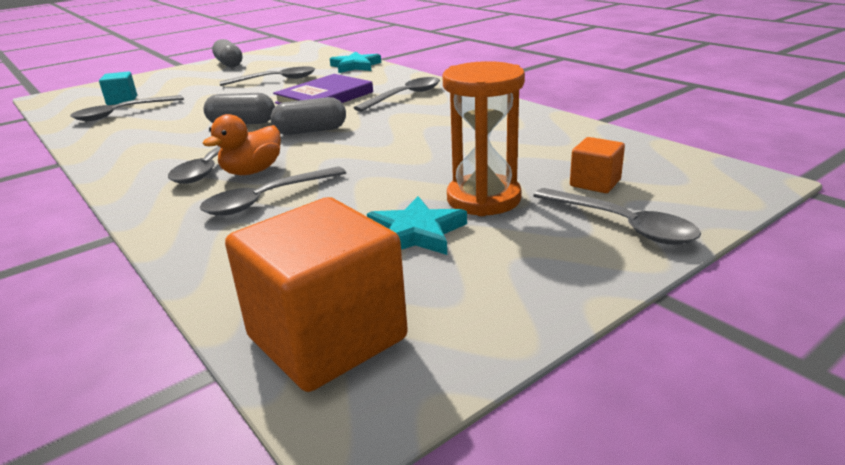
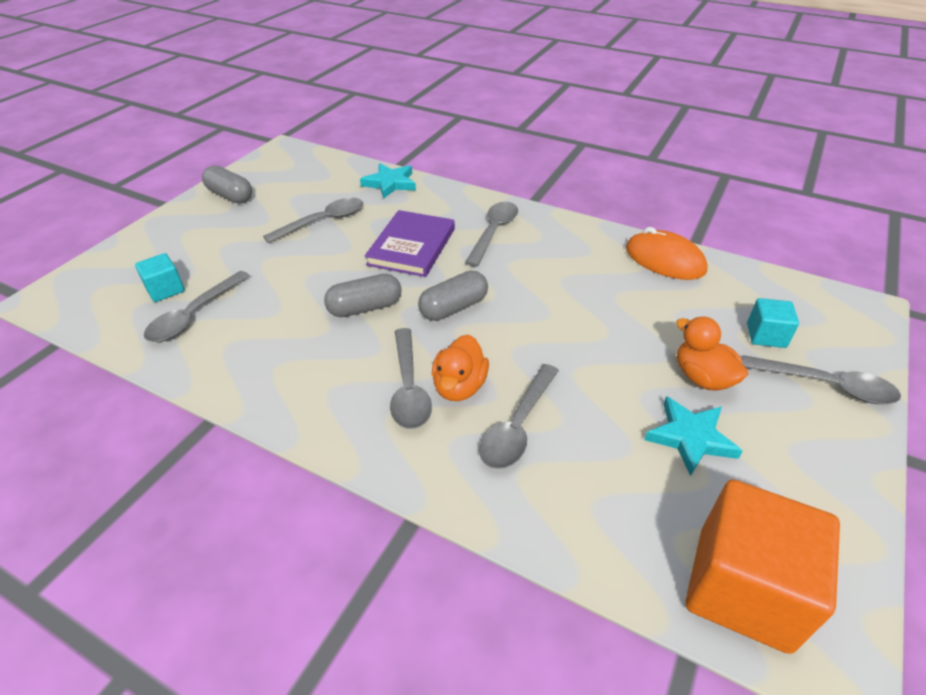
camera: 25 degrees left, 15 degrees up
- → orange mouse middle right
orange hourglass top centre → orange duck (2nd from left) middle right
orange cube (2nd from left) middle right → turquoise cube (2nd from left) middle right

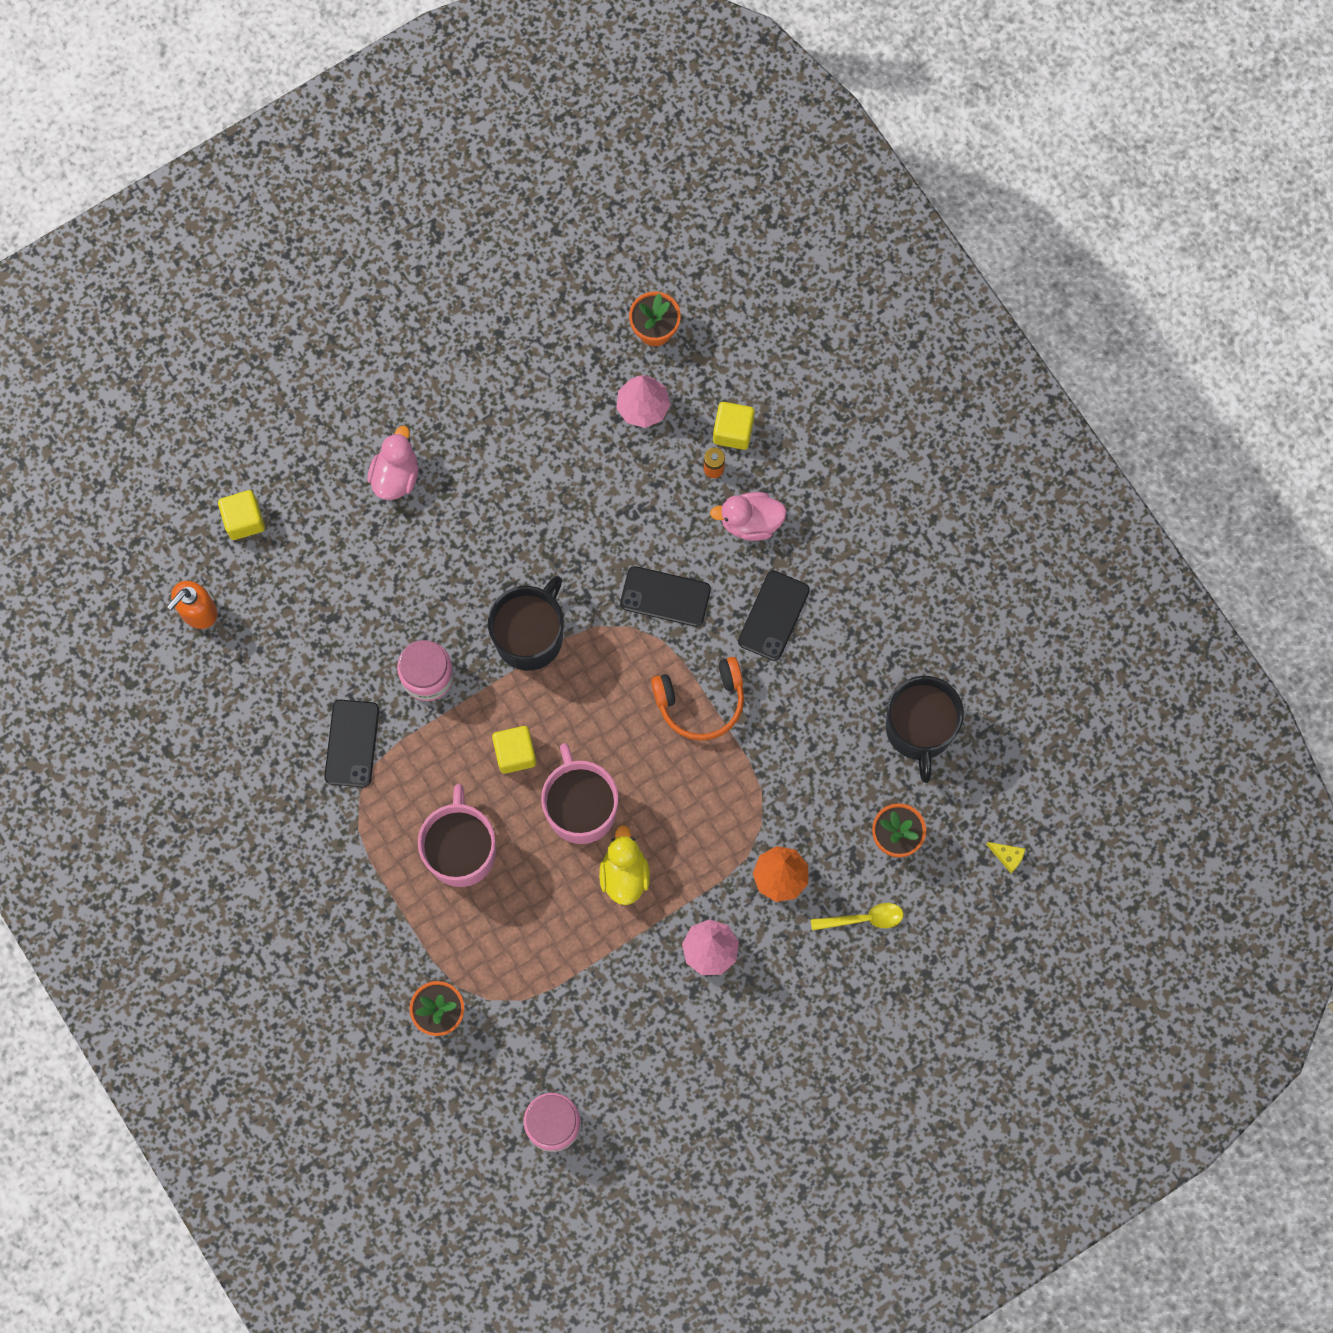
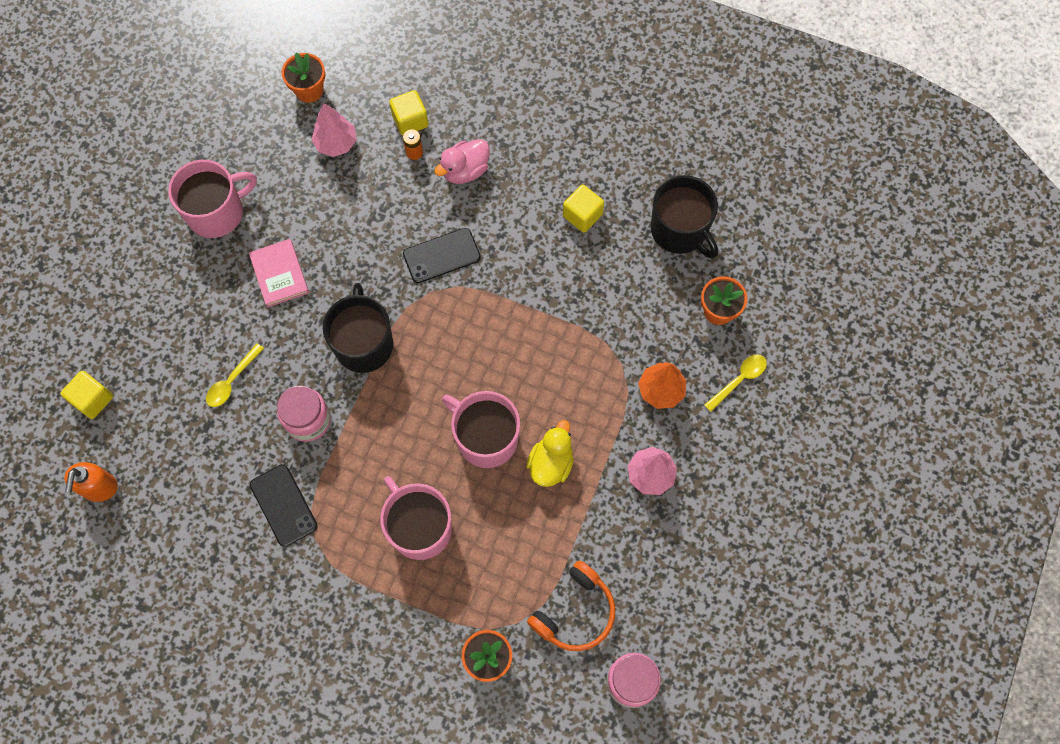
camera: 35 degrees left, 5 degrees down
pink duck (1st from left) middle left → -
black phone (3rd from left) centre → -
yellow cheese middle right → -
- → pink mug (1st from left) top left
- → yellow spoon (1st from left) middle left
- → pink book middle left
yellow cube (2nd from left in the first image) centre → yellow cube (3rd from left) top centre, move
orange headphones centre → orange headphones bottom centre, move
yellow duck centre, 60 degrees clockwise

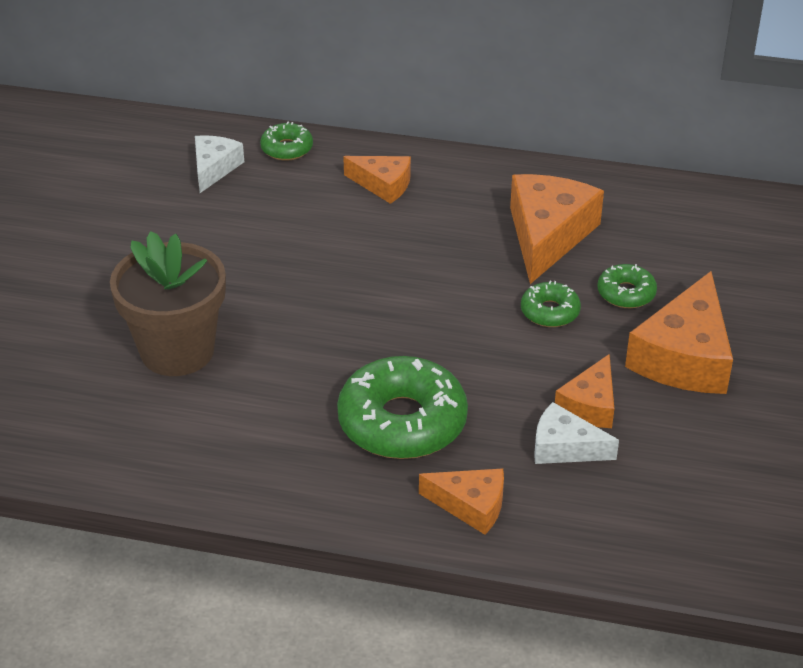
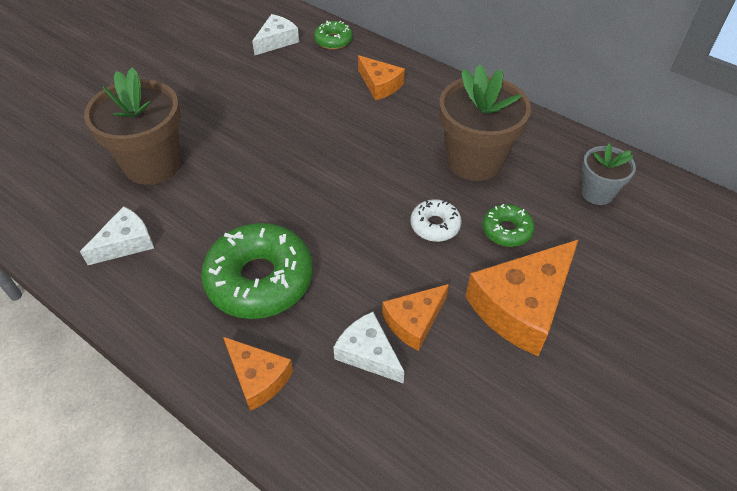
camera: 25 degrees right, 10 degrees up
- → white cheese (1st from left) middle left
- → grey flower pot middle right
orange cheese (3rd from left) middle right → brown flower pot (2nd from left) top centre
green donut (3rd from left) middle right → white donut centre

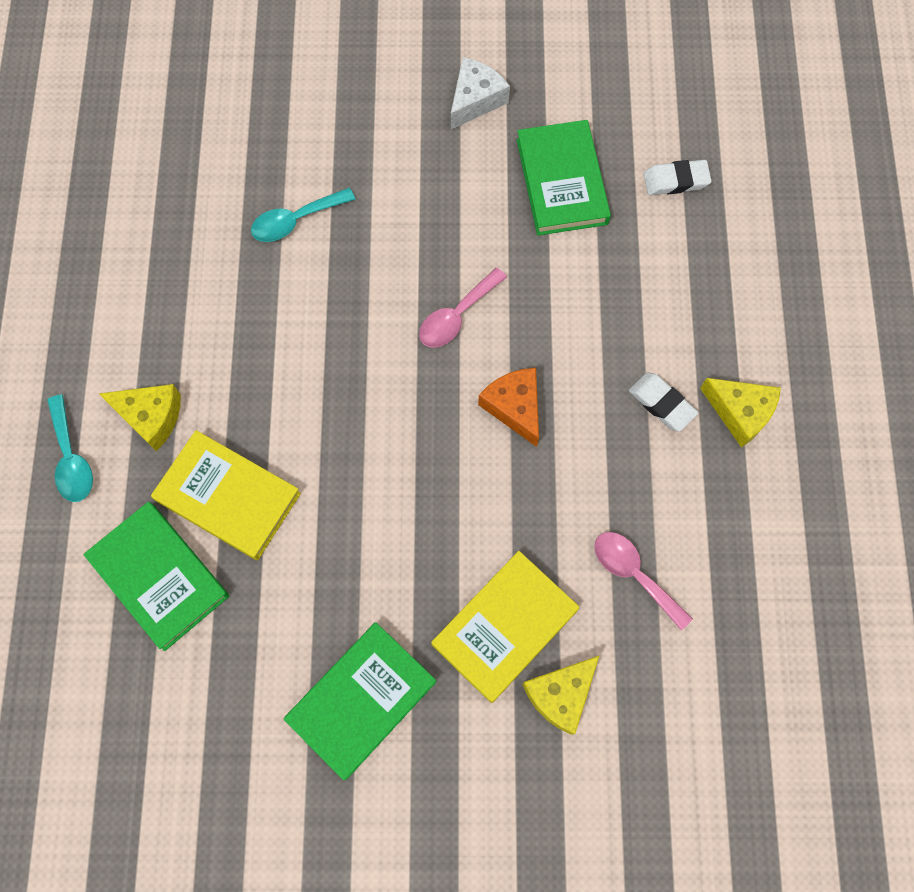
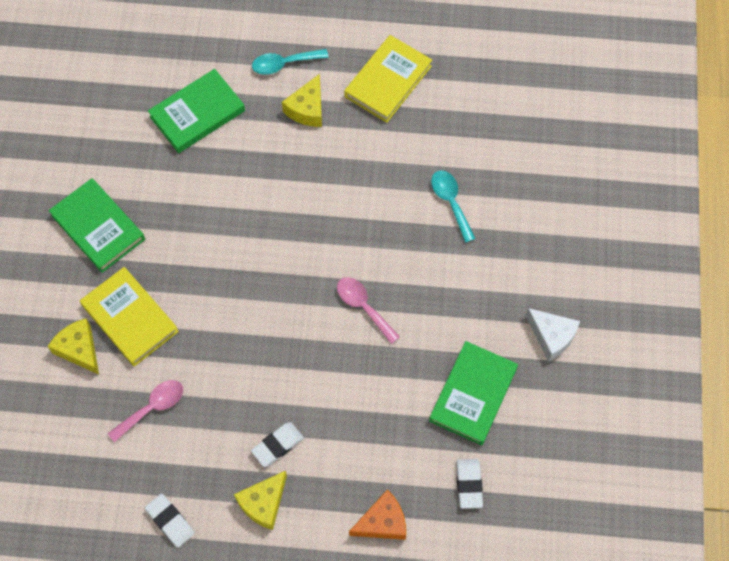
camera: 95 degrees right, 5 degrees down
- → white eraser (1st from left) bottom left
yellow book (1st from left in the first image) middle left → yellow book (2nd from left) top centre, move
orange cheese centre → orange cheese bottom centre, move
green book (3rd from left) top centre → green book (3rd from left) bottom centre, 60 degrees counterclockwise

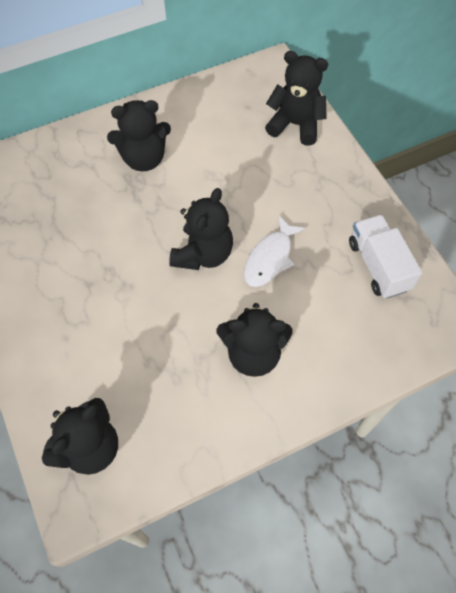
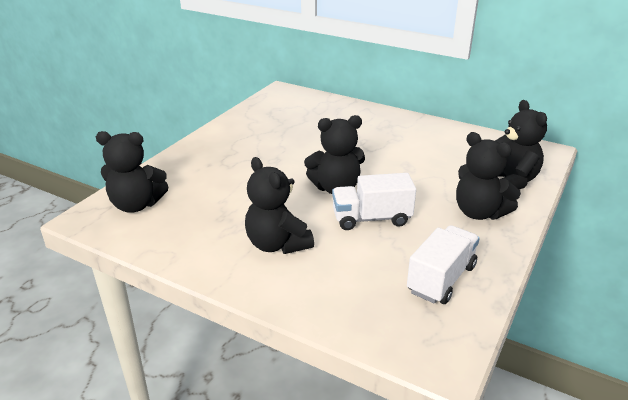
camera: 55 degrees right, 30 degrees down
black teddy bear (2nd from left in the first image) top left → black teddy bear (4th from left) middle right, move
white fish centre → white truck (1st from left) centre

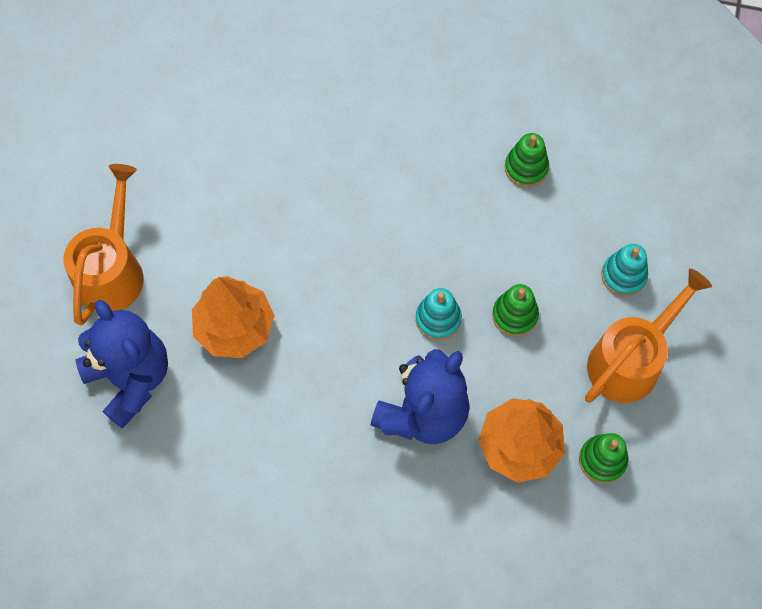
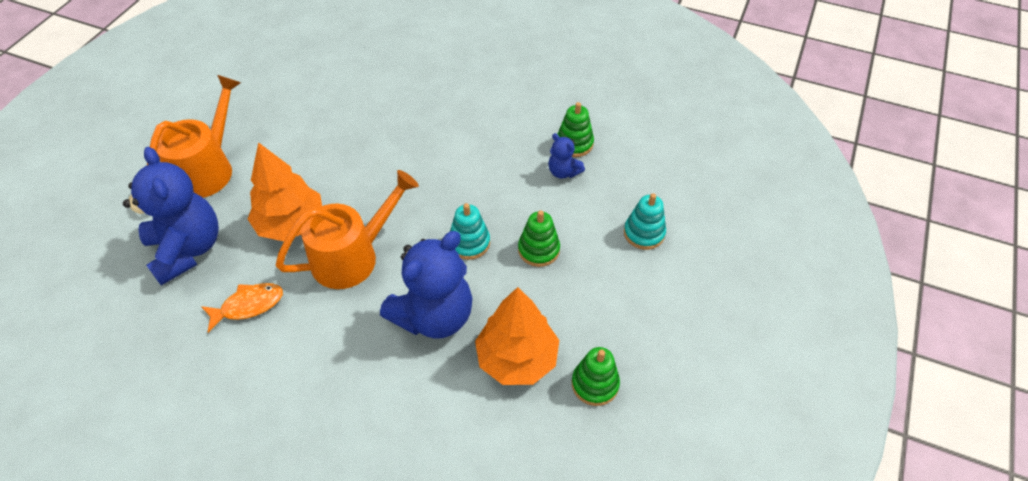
camera: 10 degrees right, 15 degrees down
- → orange fish middle left
- → blue teddy bear (3rd from left) top centre
orange watering can (2nd from left) middle right → orange watering can (2nd from left) centre, move

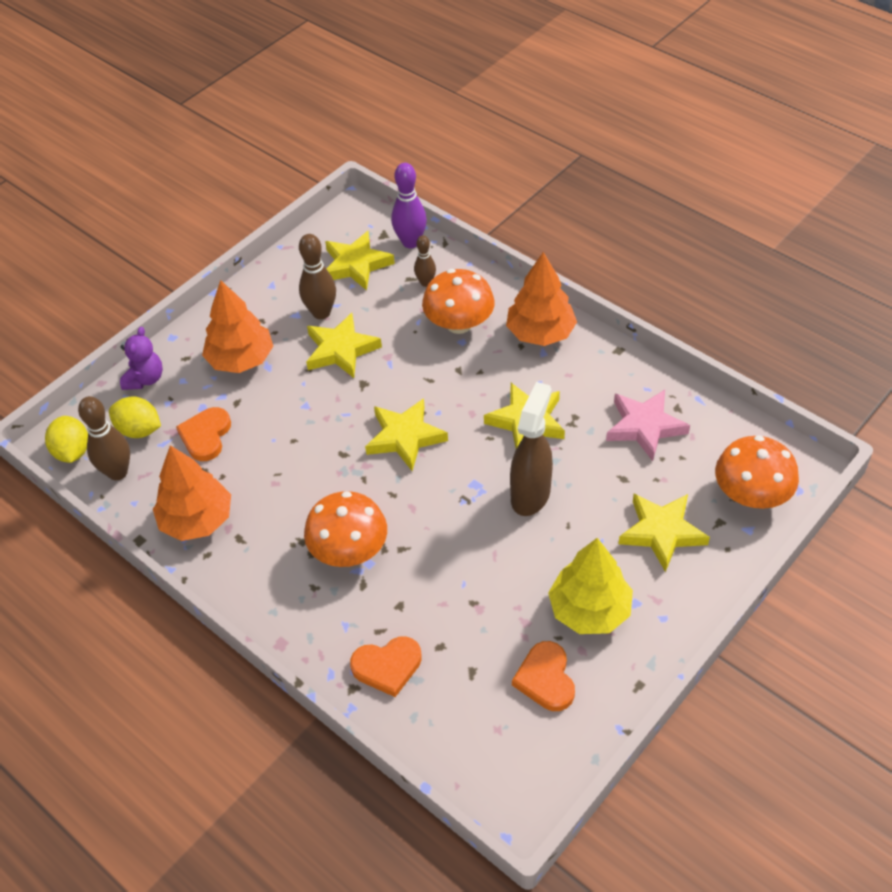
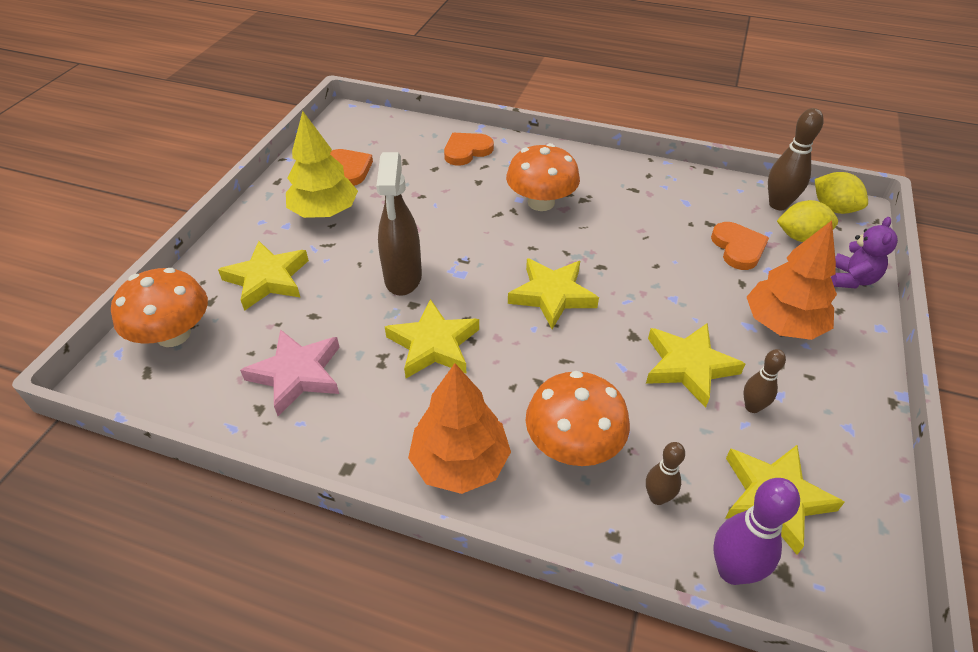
camera: 155 degrees right, 5 degrees down
orange tree (1st from left) middle left → -
purple teddy bear middle left → purple teddy bear middle right, 150 degrees counterclockwise
brown bowling pin (2nd from left) top centre → brown bowling pin (2nd from left) middle right, x0.61

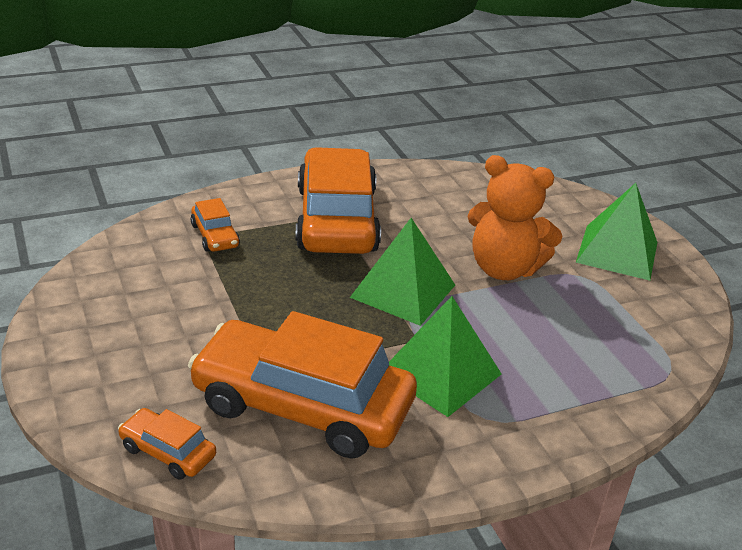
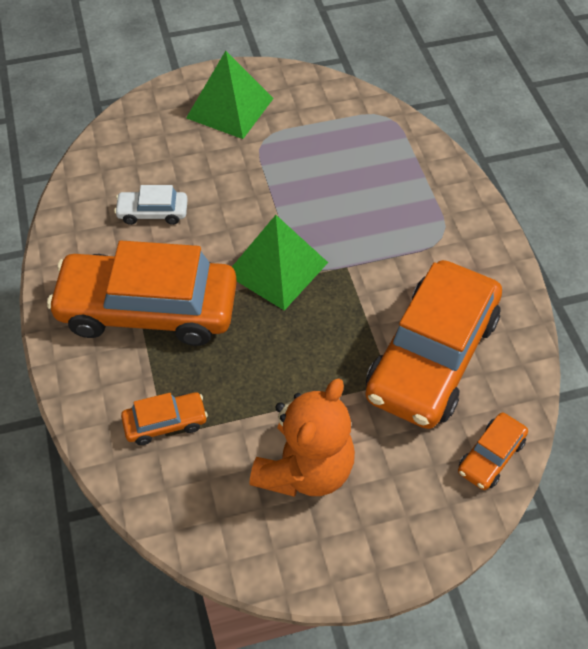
camera: 80 degrees left, 20 degrees up
green pyramid (2nd from left) centre → -
- → white car top left
orange teddy bear middle right → orange teddy bear bottom centre, move

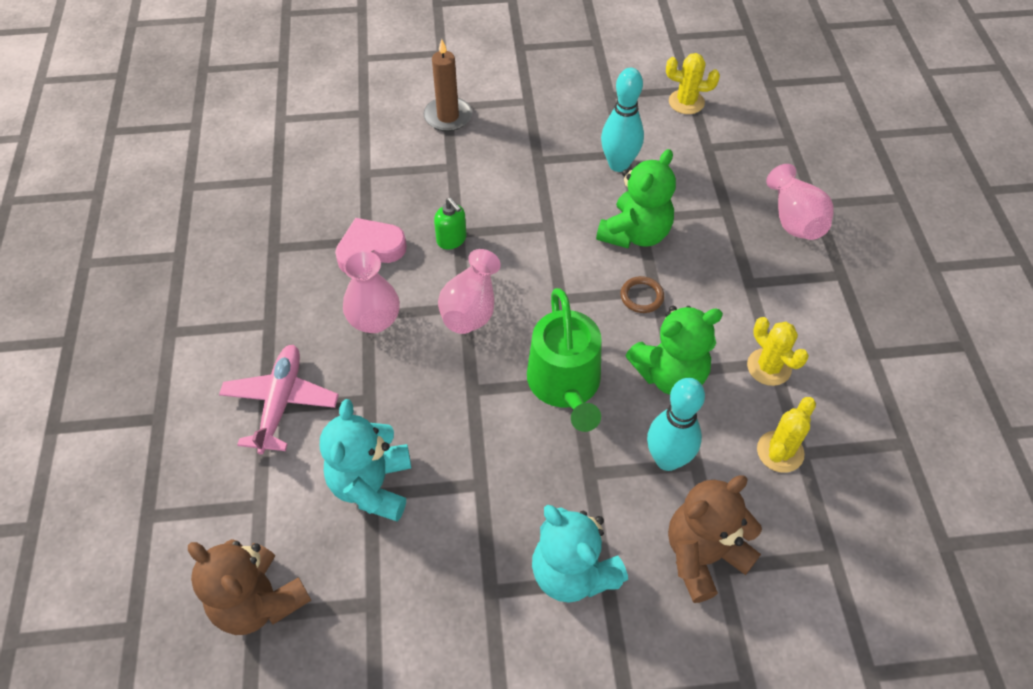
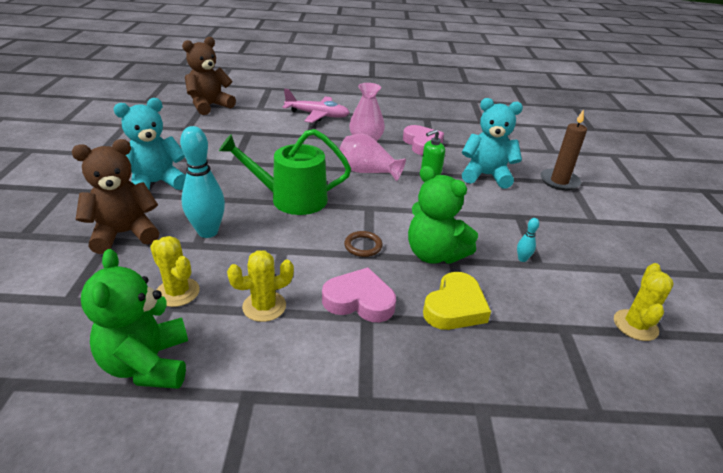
camera: 95 degrees right, 20 degrees down
pink vase (3rd from left) top right → -
- → pink heart (1st from left) centre
- → yellow heart centre
turquoise teddy bear (1st from left in the first image) bottom centre → turquoise teddy bear (2nd from left) top right, move
green teddy bear (2nd from left in the first image) centre → green teddy bear (1st from left) bottom left, move
brown teddy bear (2nd from left in the first image) bottom right → brown teddy bear (1st from left) middle left, 90 degrees counterclockwise
turquoise bowling pin (1st from left in the first image) top centre → turquoise bowling pin (2nd from left) middle right, x0.43

